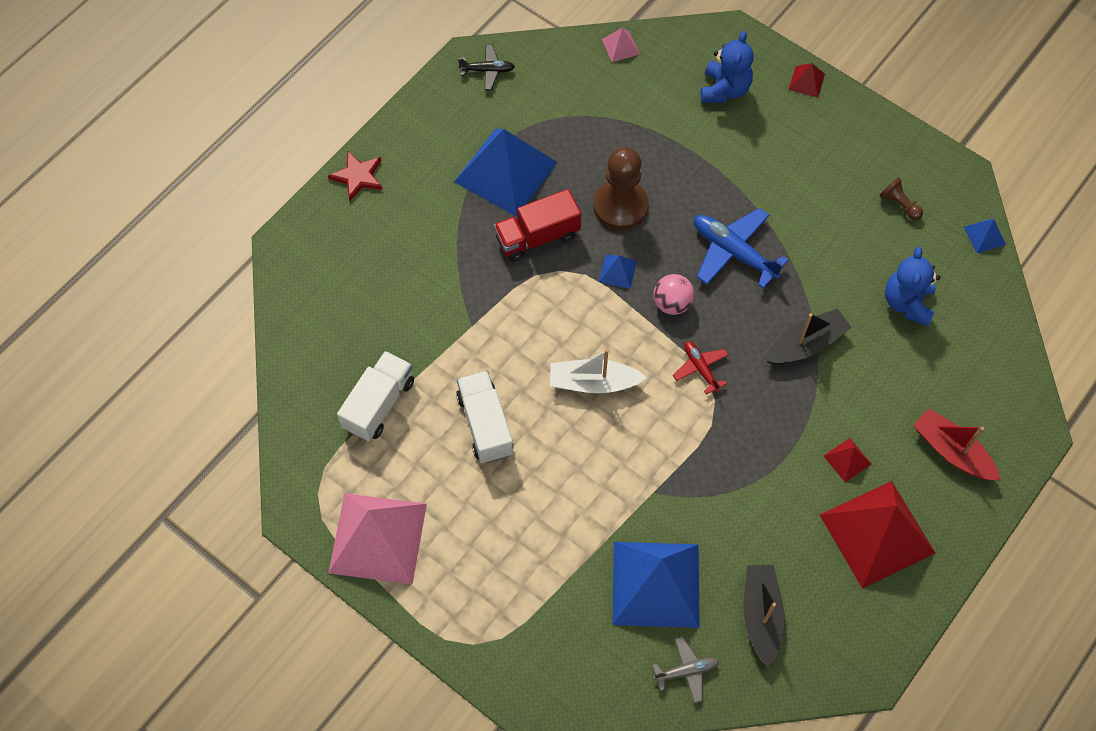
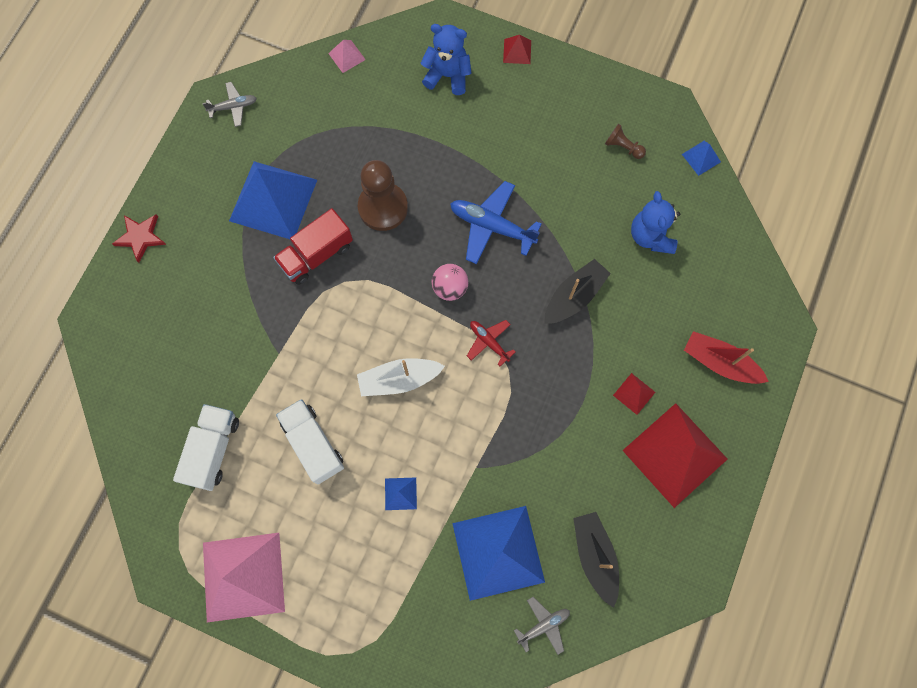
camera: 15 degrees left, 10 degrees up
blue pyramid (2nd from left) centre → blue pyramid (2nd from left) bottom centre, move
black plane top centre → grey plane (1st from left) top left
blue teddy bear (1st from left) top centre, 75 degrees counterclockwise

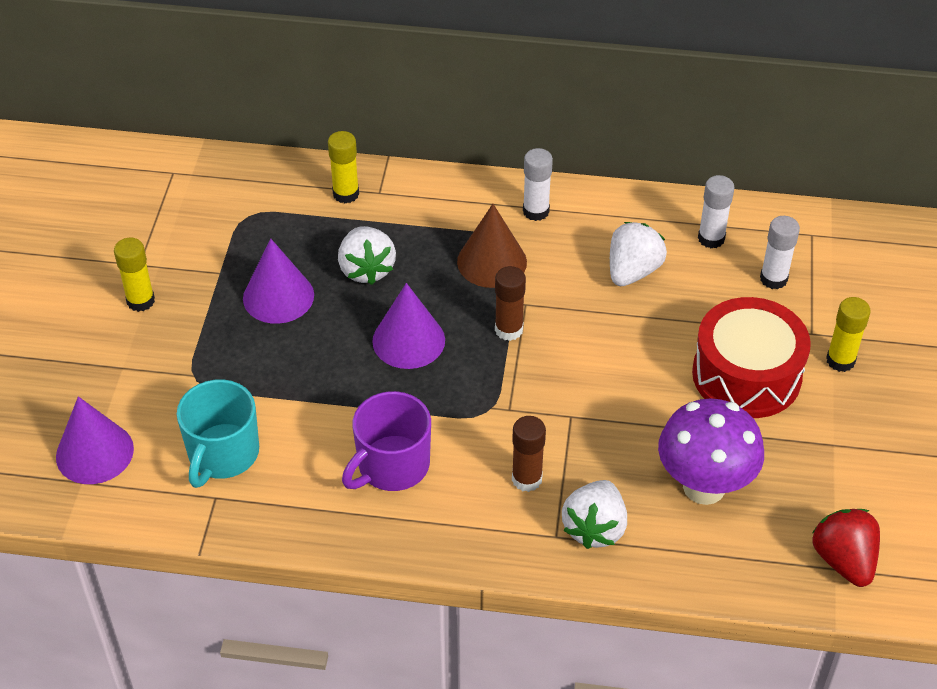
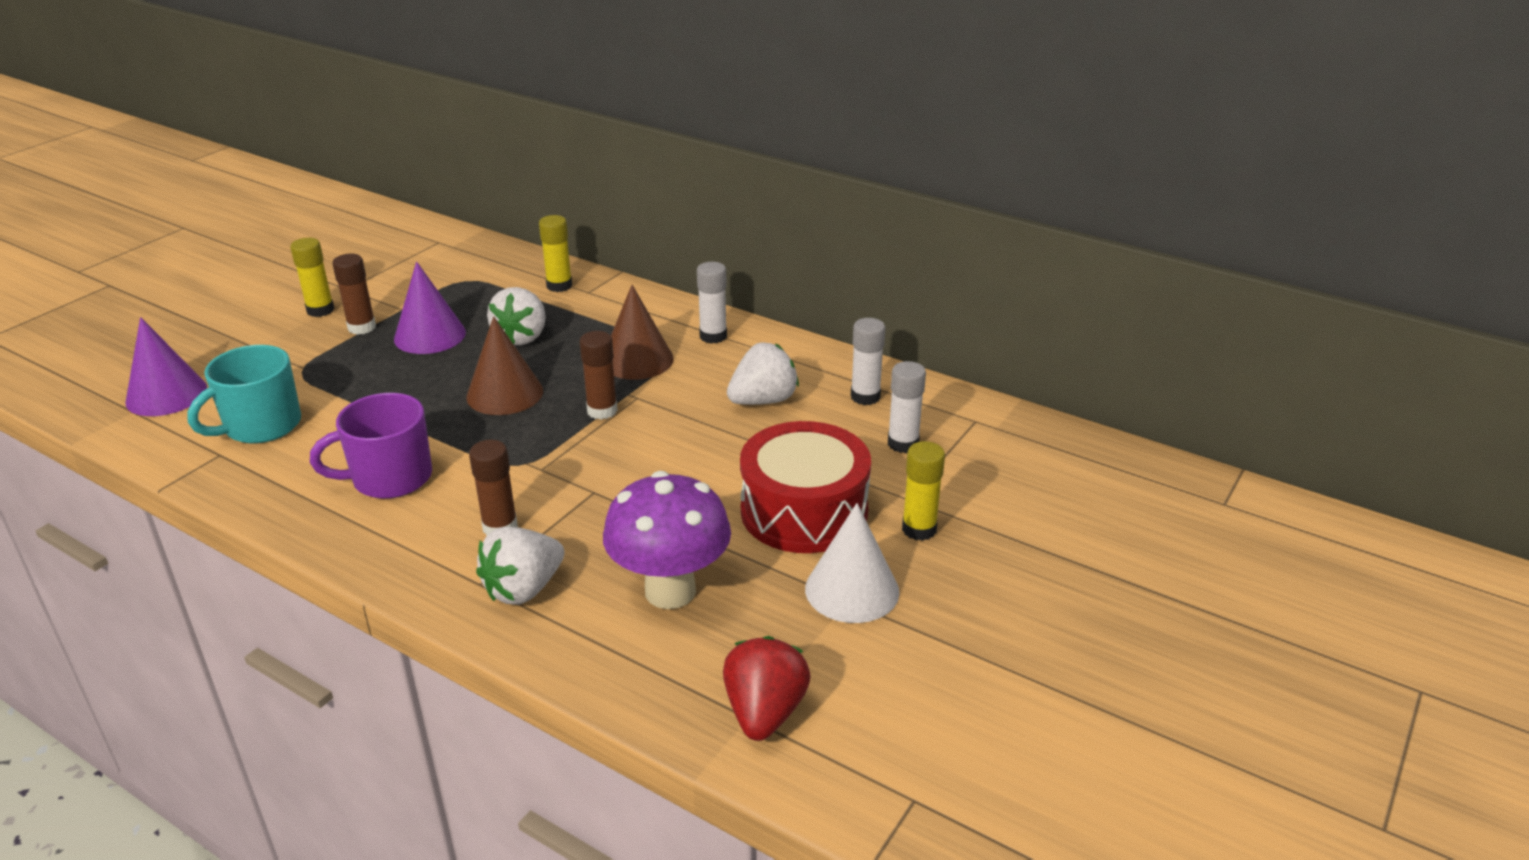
camera: 25 degrees right, 15 degrees down
- → brown glue stick (1st from left) middle left
- → white cone centre
purple cone (3rd from left) centre → brown cone (1st from left) middle left

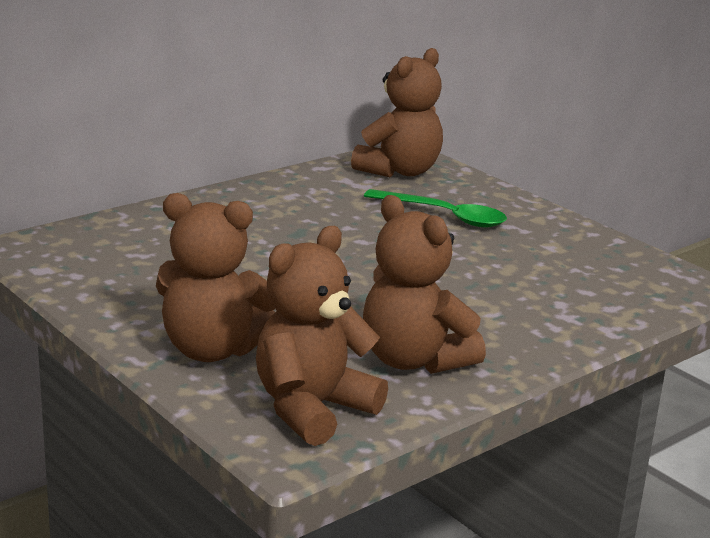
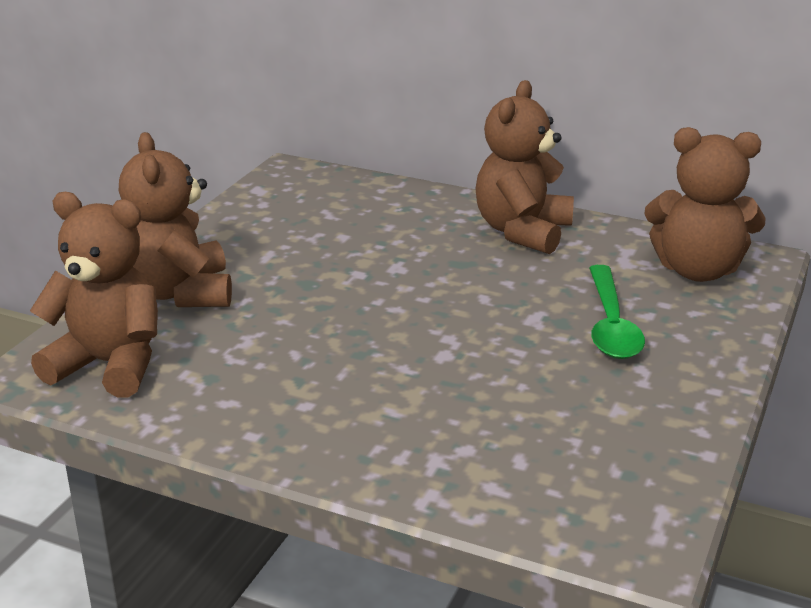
camera: 65 degrees right, 5 degrees up
brown teddy bear (4th from left in the first image) centre → brown teddy bear (3rd from left) top centre, move

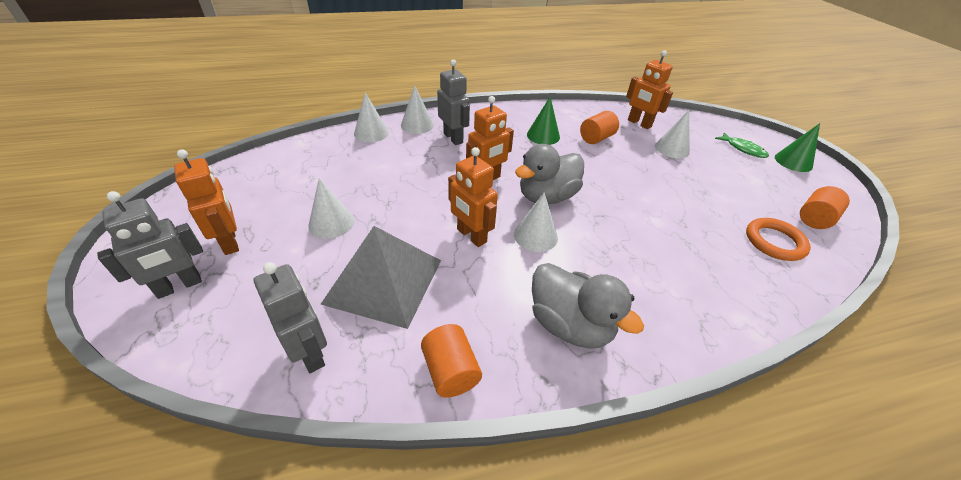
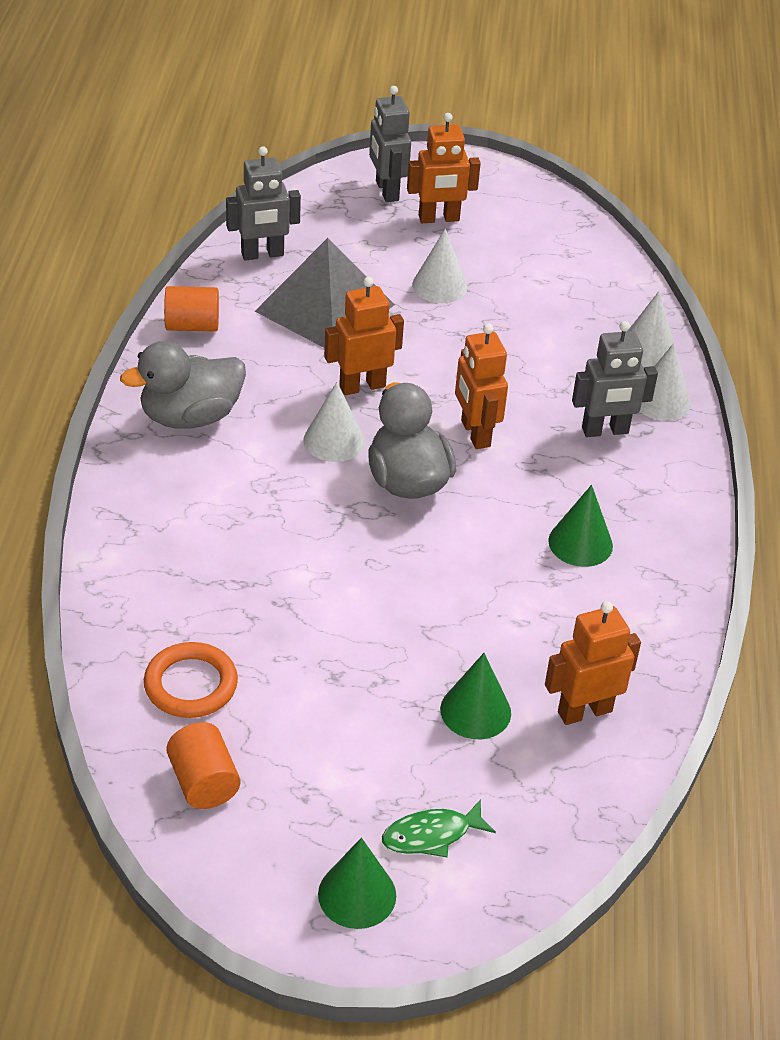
camera: 110 degrees right, 0 degrees up
orange cylinder (2nd from left) top centre → -
white cone (5th from left) top right → green cone (2nd from left) bottom centre

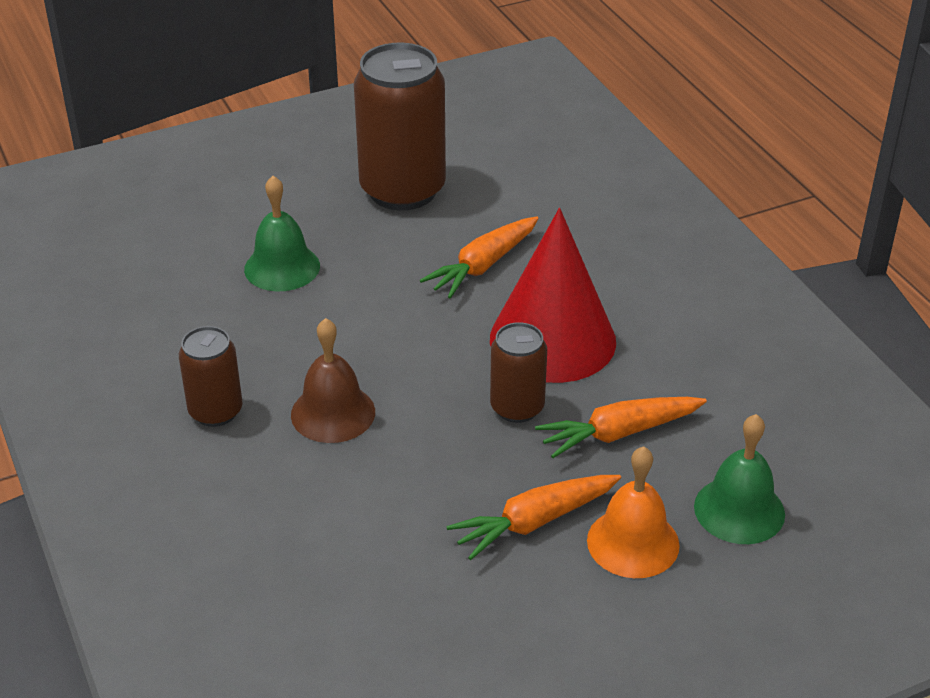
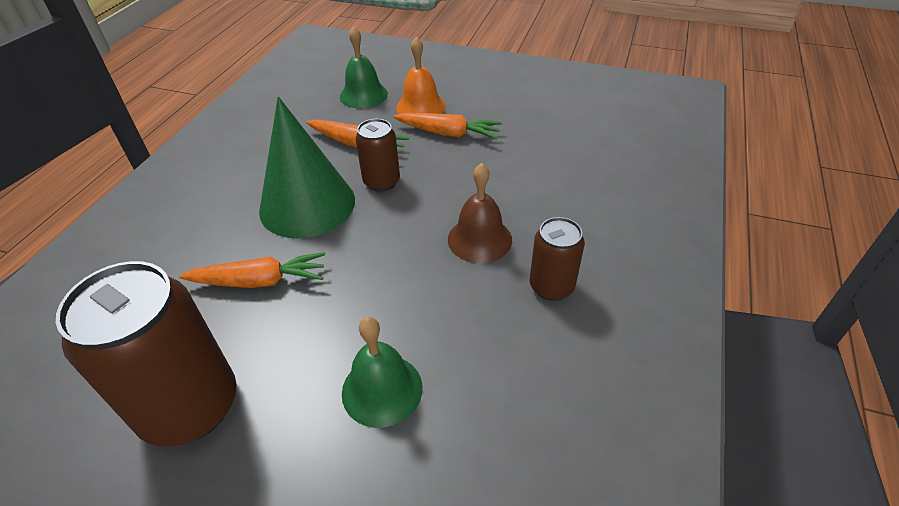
camera: 135 degrees left, 5 degrees up
red cone centre → green cone top centre

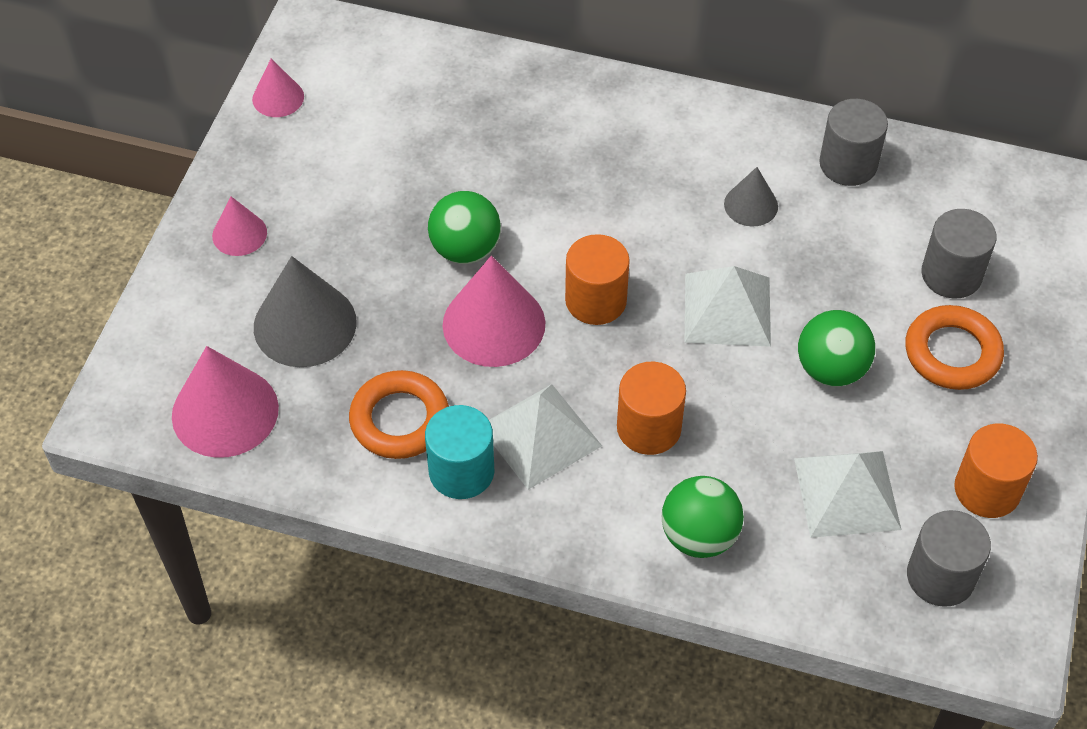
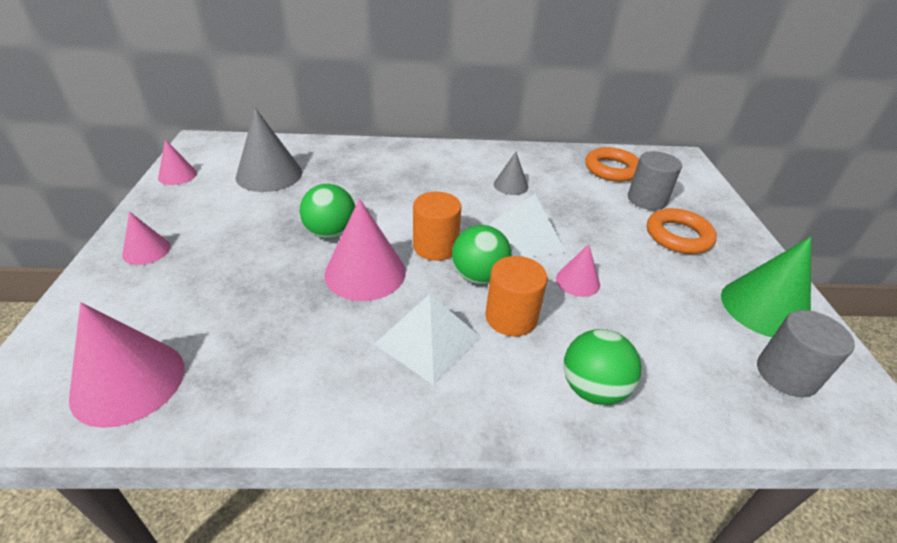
camera: 20 degrees left, 15 degrees down
turquoise cylinder centre → -
white pyramid (3rd from left) bottom right → -
grey cylinder (1st from left) top right → -
- → pink cone (5th from left) centre
grey cone (1st from left) middle left → grey cone (1st from left) top left, move
orange ring (1st from left) centre → orange ring (1st from left) top right, move
green ball (3rd from left in the first image) middle right → green ball (2nd from left) centre, move
orange cylinder (3rd from left) middle right → green cone middle right

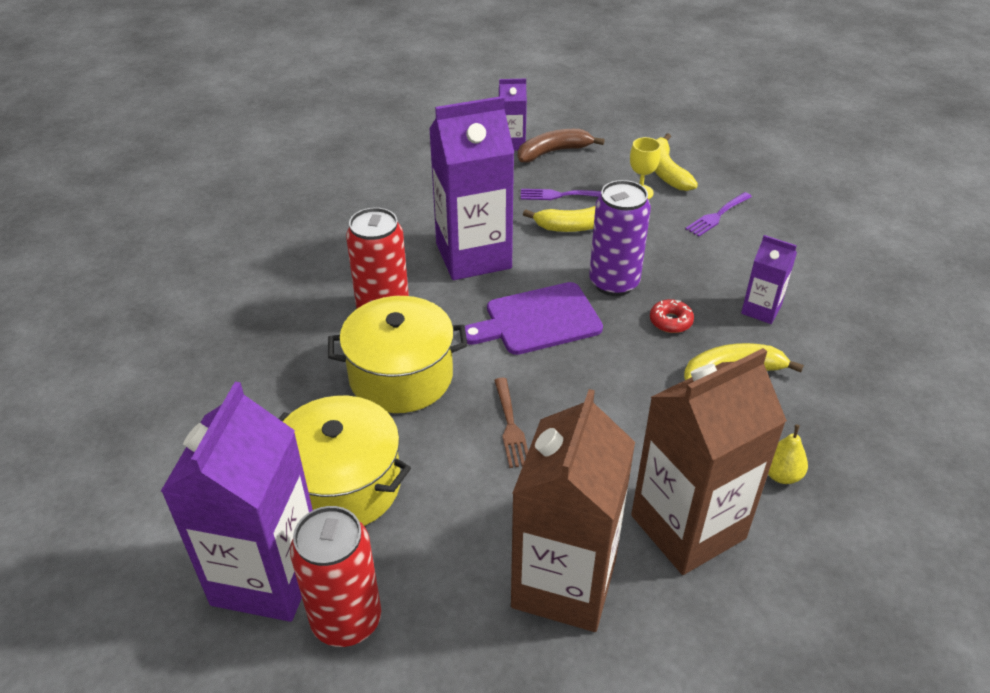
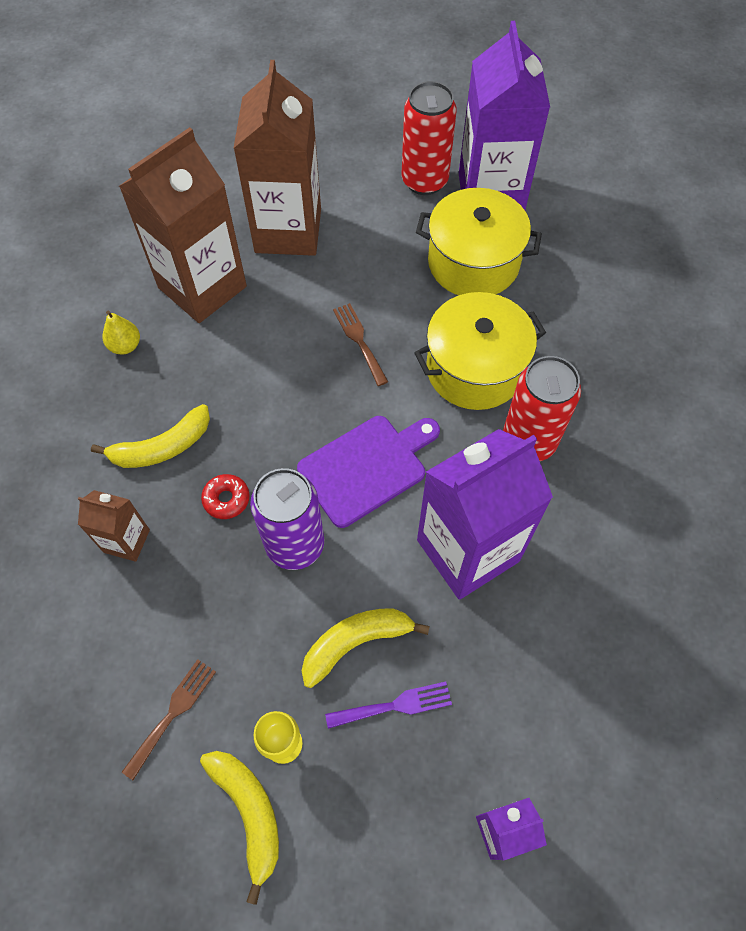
camera: 165 degrees right, 20 degrees up
brown banana top centre → -
purple fork (2nd from left) top right → brown fork (1st from left) bottom left
purple carton (4th from left) middle right → brown carton (1st from left) middle left

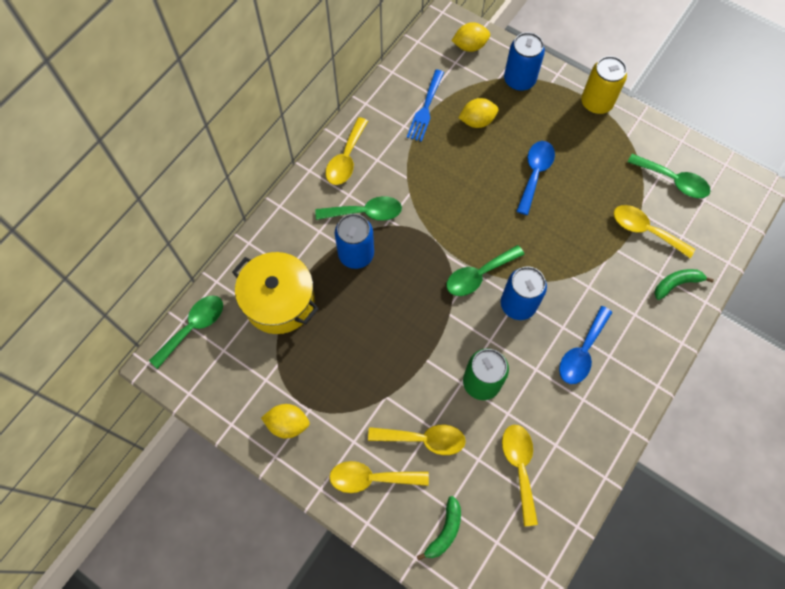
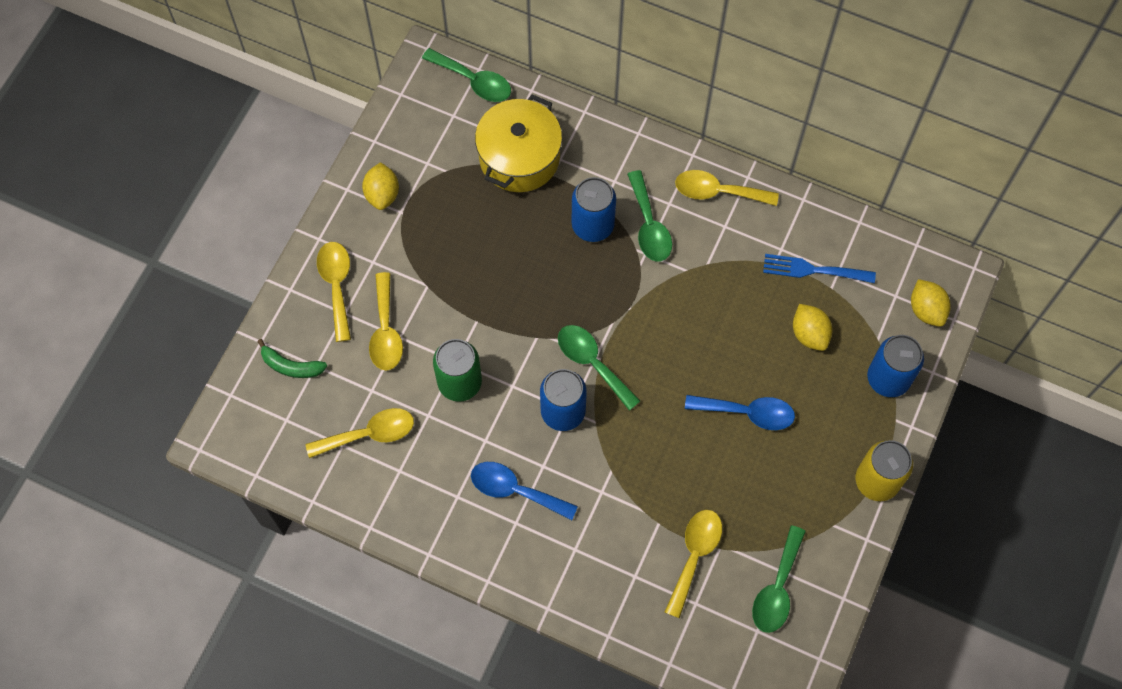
camera: 80 degrees right, 0 degrees up
green banana (2nd from left) middle right → -

